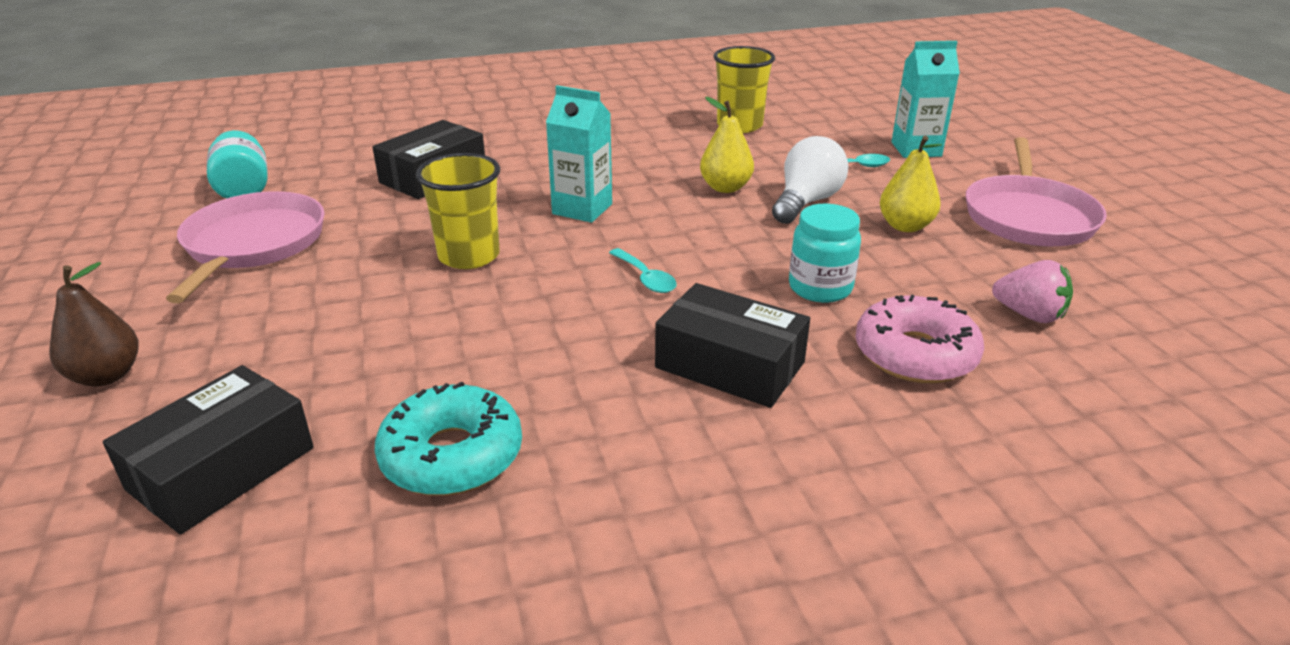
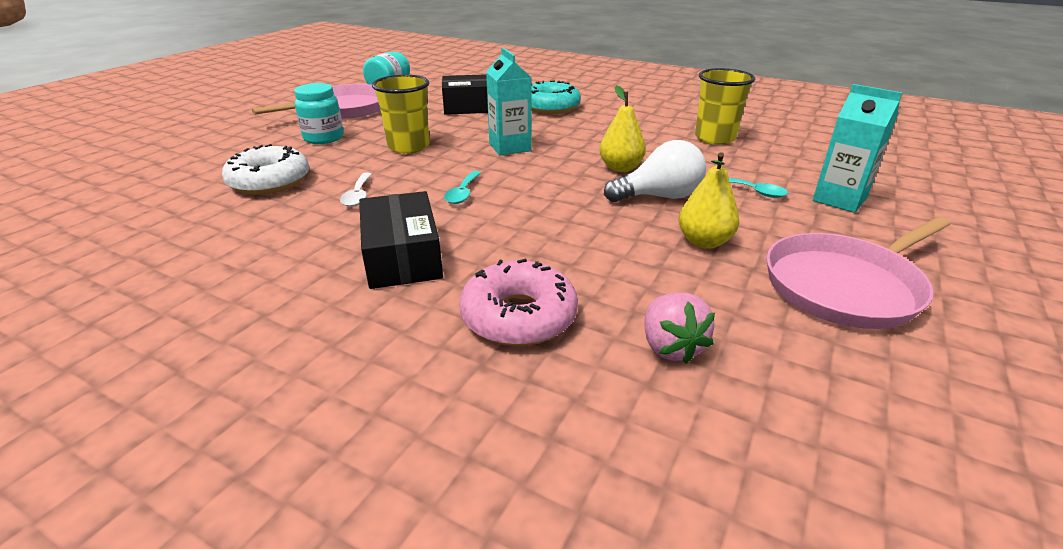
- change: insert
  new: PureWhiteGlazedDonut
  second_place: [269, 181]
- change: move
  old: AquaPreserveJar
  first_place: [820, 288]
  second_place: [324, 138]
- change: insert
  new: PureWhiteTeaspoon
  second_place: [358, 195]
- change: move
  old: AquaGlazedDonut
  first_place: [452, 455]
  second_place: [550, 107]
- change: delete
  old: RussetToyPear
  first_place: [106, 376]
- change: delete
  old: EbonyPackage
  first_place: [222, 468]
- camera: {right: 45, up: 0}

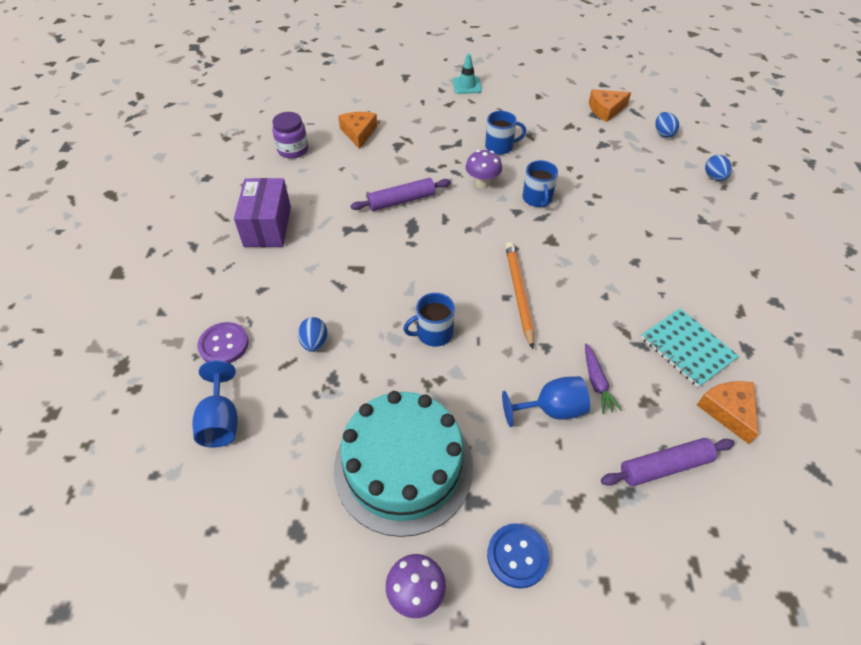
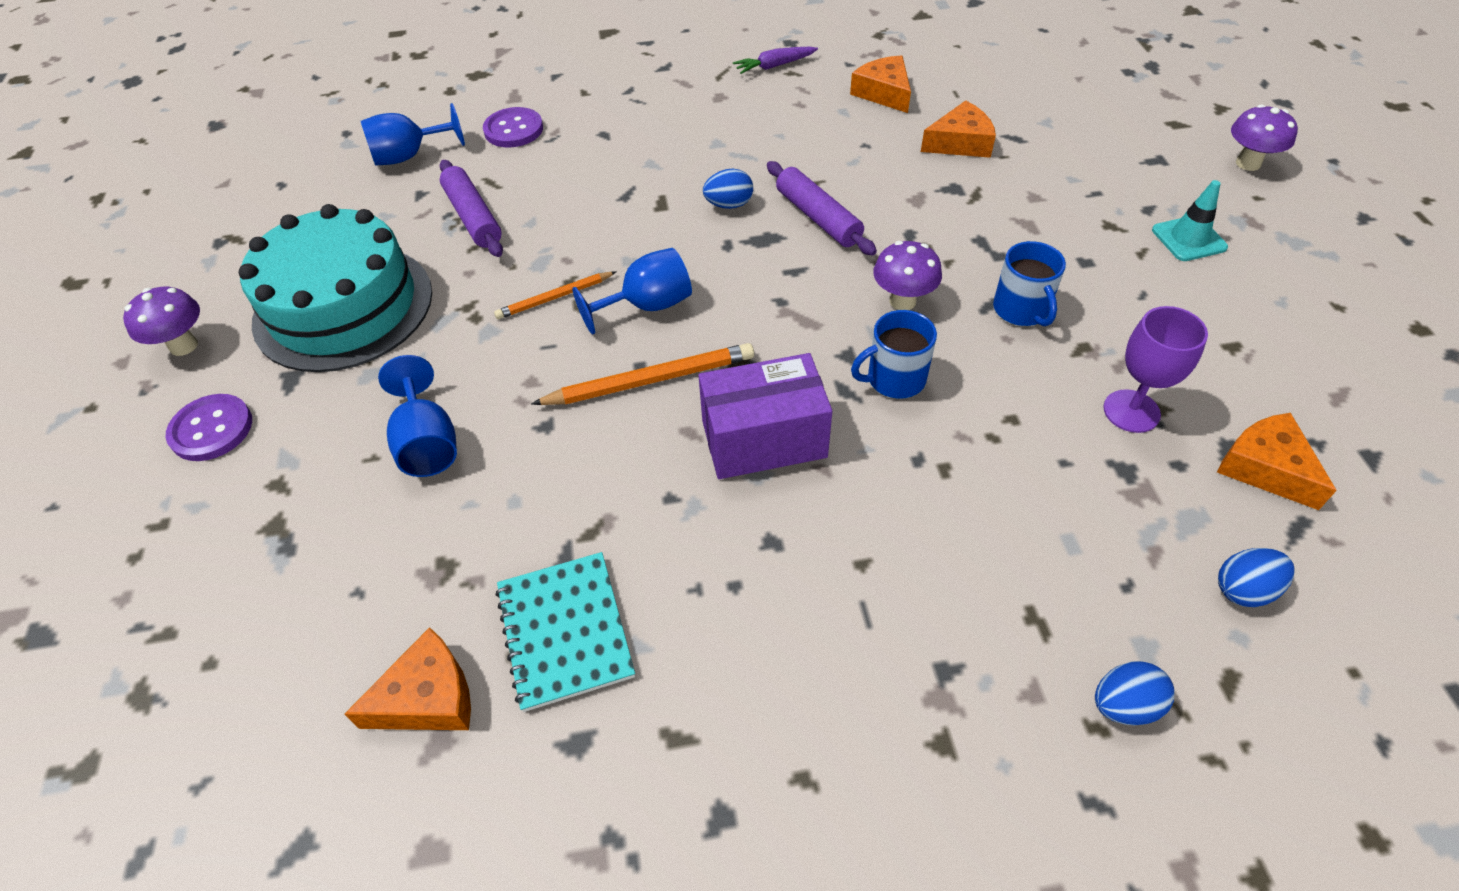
- change: recolor
  old: RoyalBlueShirtButton
  new: RoyalPurpleShirtButton
  first_place: [517, 556]
  second_place: [211, 429]
- change: move
  old: RoyalPurpleRollingPin
  first_place: [665, 466]
  second_place: [473, 217]
- change: replace
  old: RoyalBlueCoffeeMug
  new: BrightOrangeLeadPencil
  first_place: [433, 333]
  second_place: [555, 298]
- change: rotate
  old: AquaExerciseBook
  first_place: [687, 348]
  second_place: [565, 631]
  degrees: -60
- change: insert
  new: RoyalBlueGoblet
  second_place: [647, 306]
- change: move
  old: RoyalPurplePackage
  first_place: [267, 226]
  second_place: [764, 439]
- change: move
  old: RoyalBlueEgg
  first_place: [314, 342]
  second_place: [729, 205]
- change: move
  old: RoyalPurpleCarrot
  first_place: [596, 382]
  second_place: [774, 66]
- change: replace
  old: RoyalPurplePreserveJar
  new: BrightOrangePieceOfCheese
  first_place: [293, 150]
  second_place: [883, 93]
- change: insert
  new: RoyalPurpleGoblet
  second_place: [1131, 411]
- change: insert
  new: RoyalPurpleFungus
  second_place: [1248, 163]
- camera: {right: 80, up: 0}

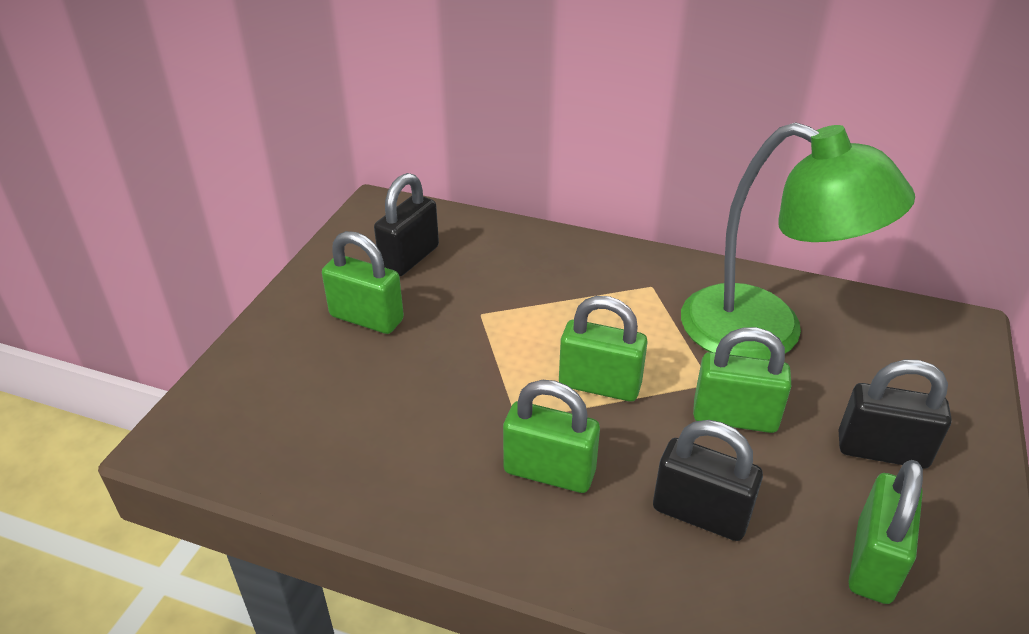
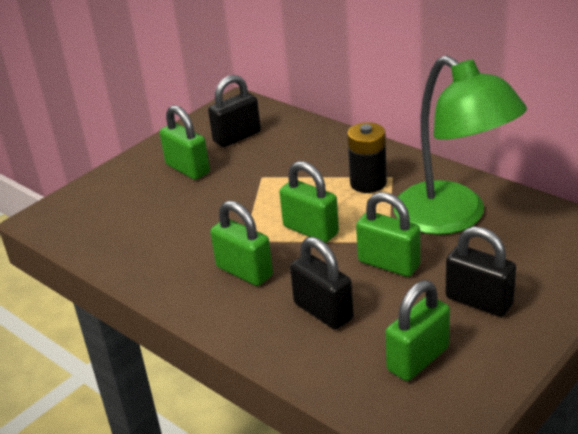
- change: insert
  new: EbonyPowerCell
  second_place: [368, 183]
- camera: {right: 25, up: -5}

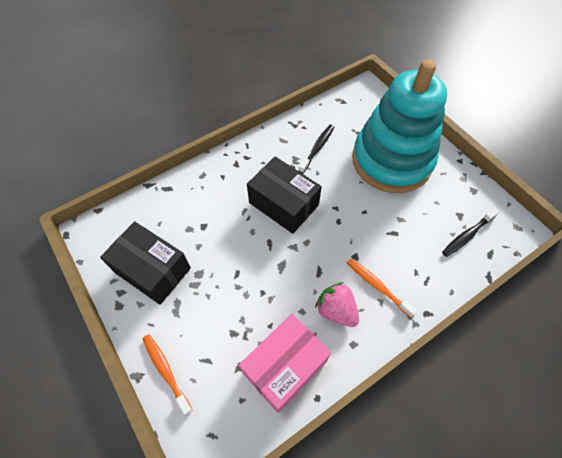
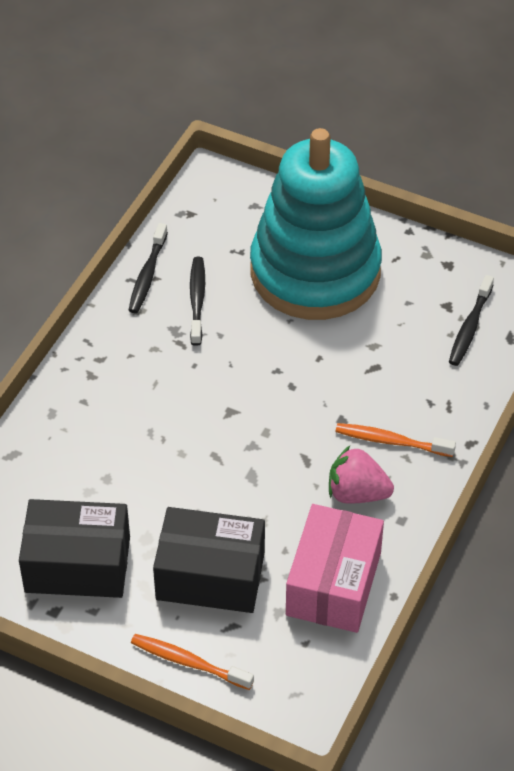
- change: insert
  new: EbonyToothbrush
  second_place: [147, 275]
- change: move
  old: EbonyPackage
  first_place: [283, 204]
  second_place: [210, 575]
- camera: {right: -30, up: -10}

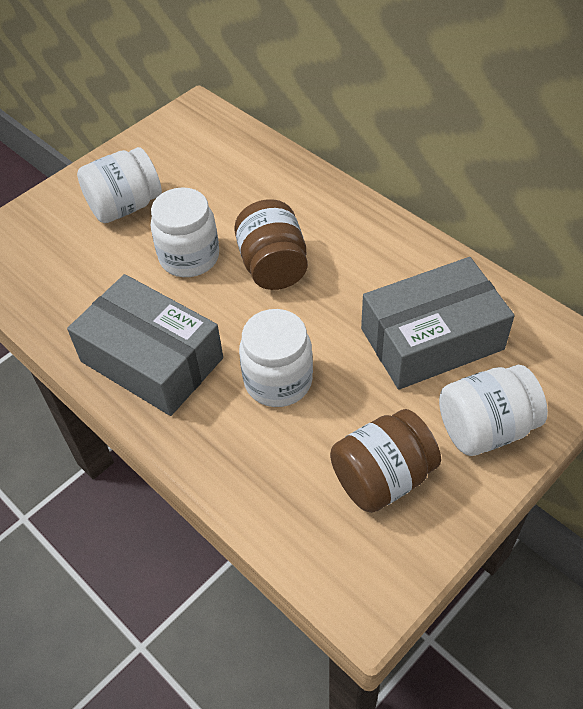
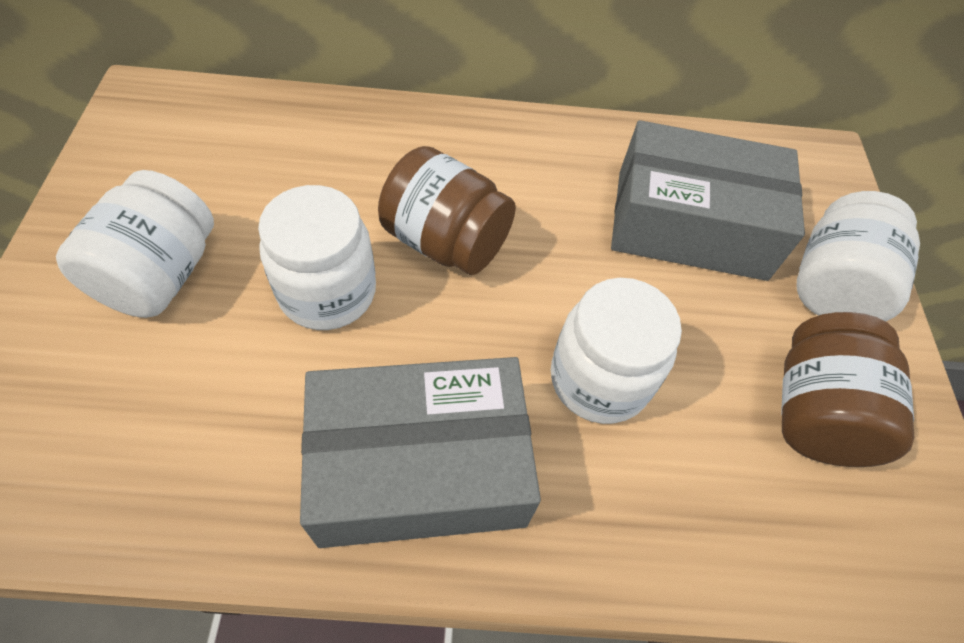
- change: rotate
  old: GrayPackage
  first_place: [432, 339]
  second_place: [690, 224]
  degrees: 75
- camera: {right: -50, up: 5}

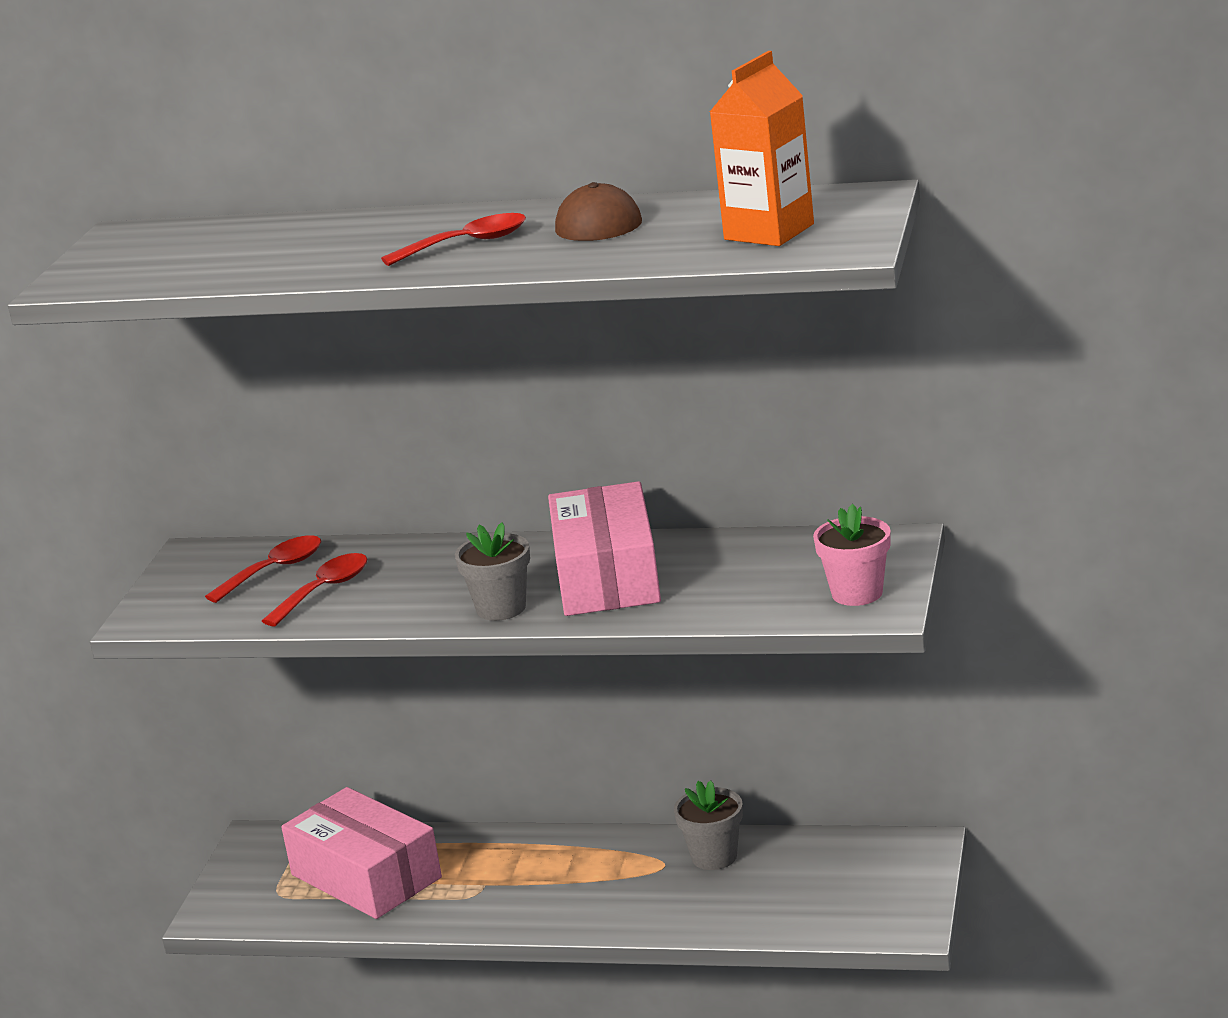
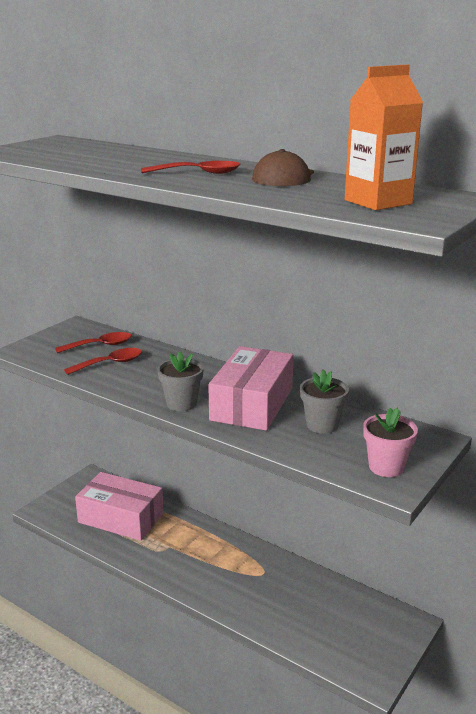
- change: rotate
  old: RosyPackage
  first_place: [366, 876]
  second_place: [121, 518]
  degrees: -45
- change: move
  old: GrayFlowerPot
  first_place: [714, 857]
  second_place: [322, 425]
- camera: {right: 20, up: 0}

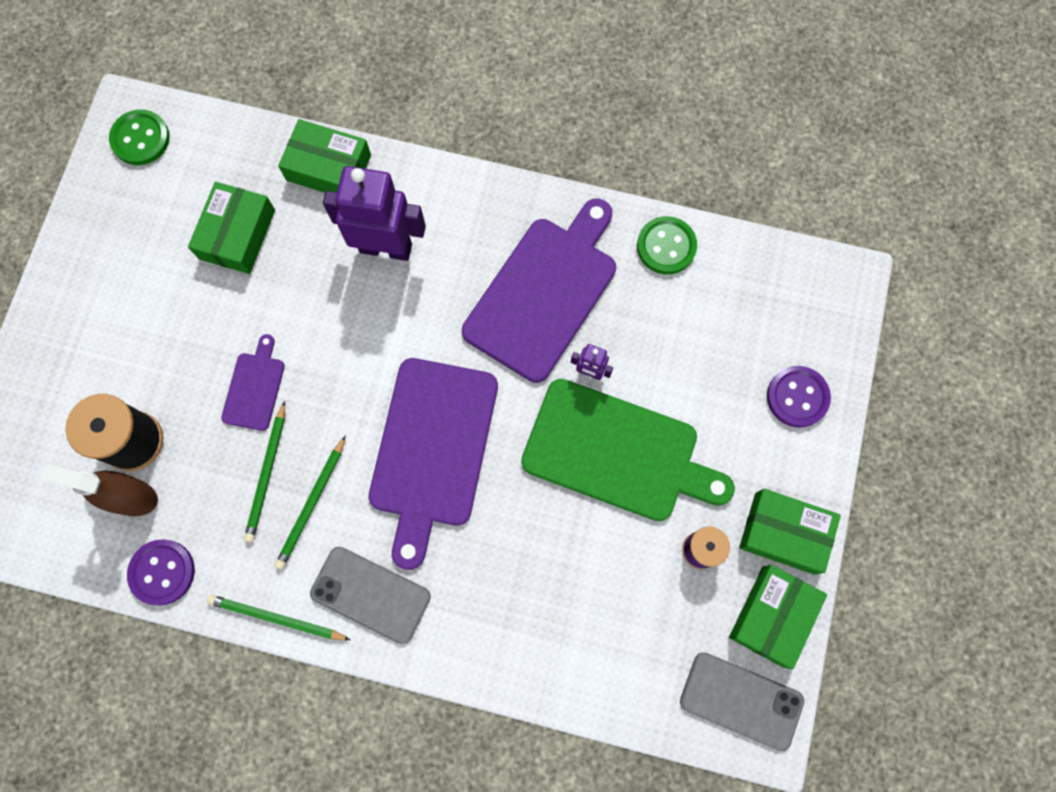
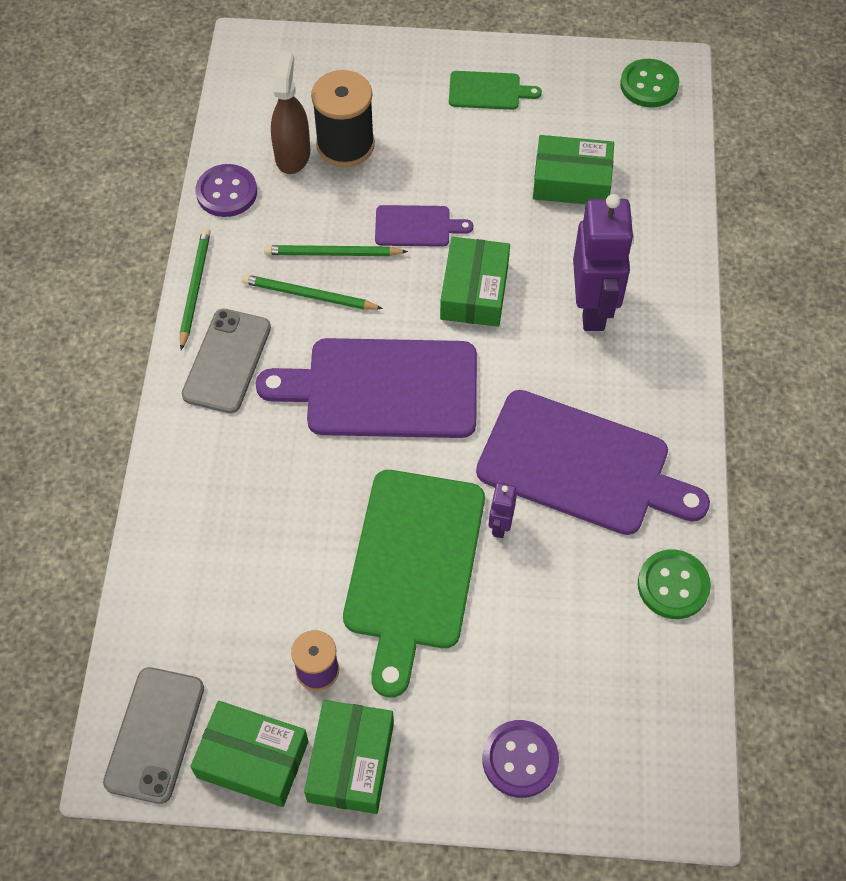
- change: move
  old: EmeraldPackage
  first_place: [328, 167]
  second_place: [474, 291]
- change: insert
  new: EmeraldBreadBoard
  second_place: [488, 91]
- camera: {right: 80, up: -15}

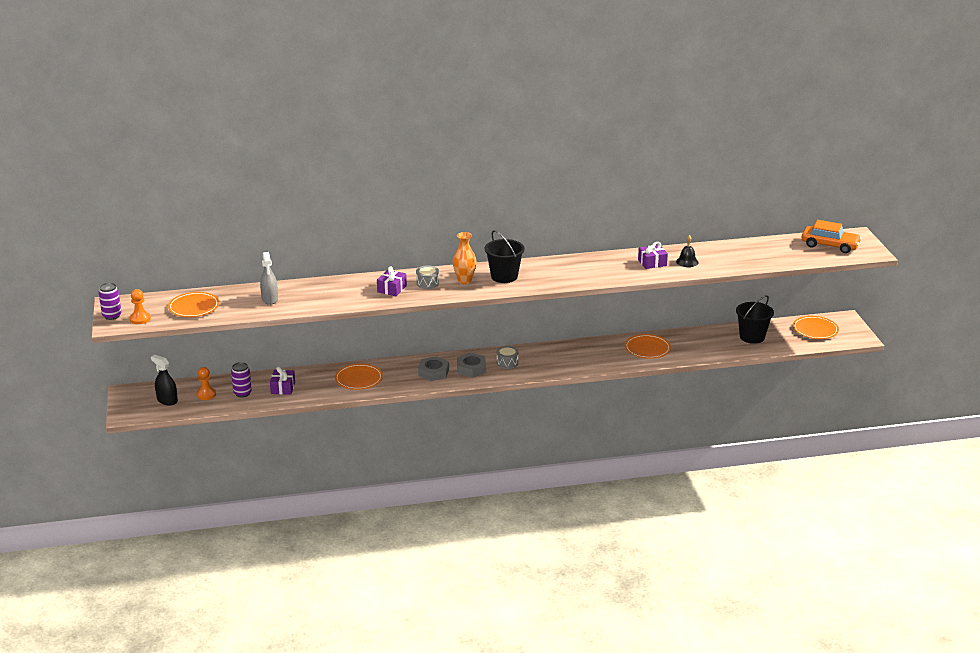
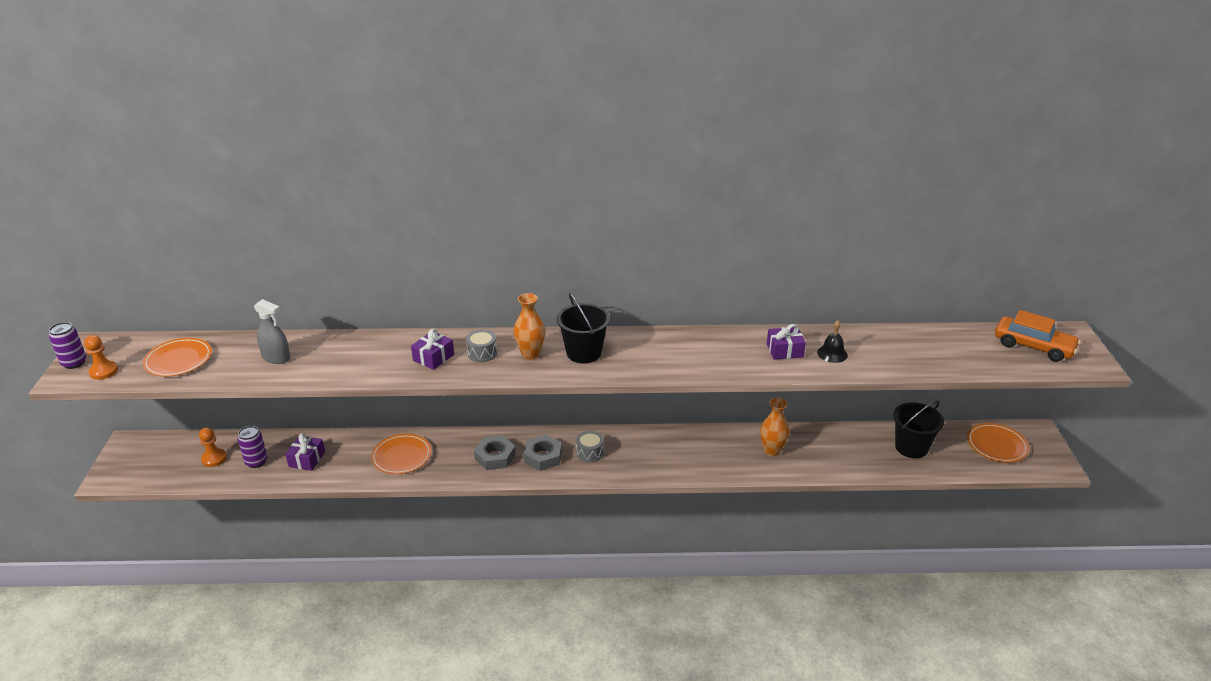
- change: rotate
  old: GraySprayCleaner
  first_place: [270, 299]
  second_place: [276, 357]
  degrees: -60
- change: replace
  old: BrightOrangePlate
  new: BrightOrangeTallVase
  first_place: [647, 349]
  second_place: [772, 451]
- change: delete
  old: EbonySprayCleaner
  first_place: [167, 400]
- camera: {right: 10, up: 5}

